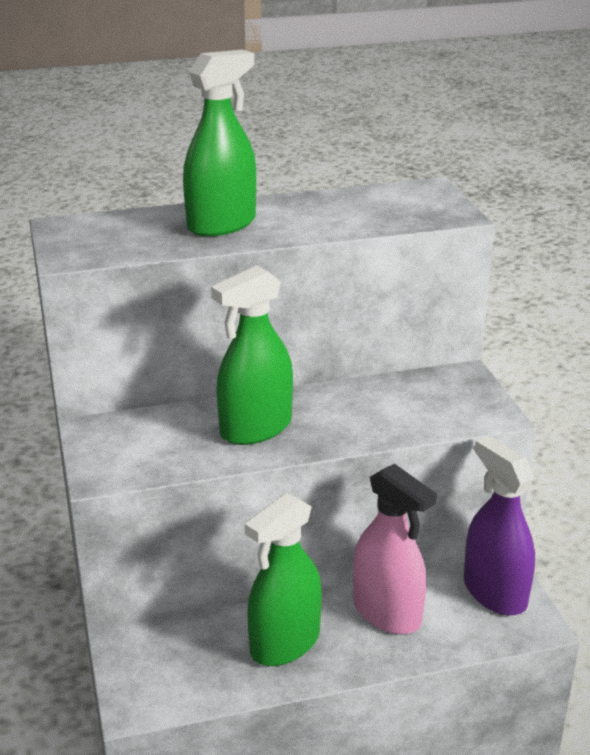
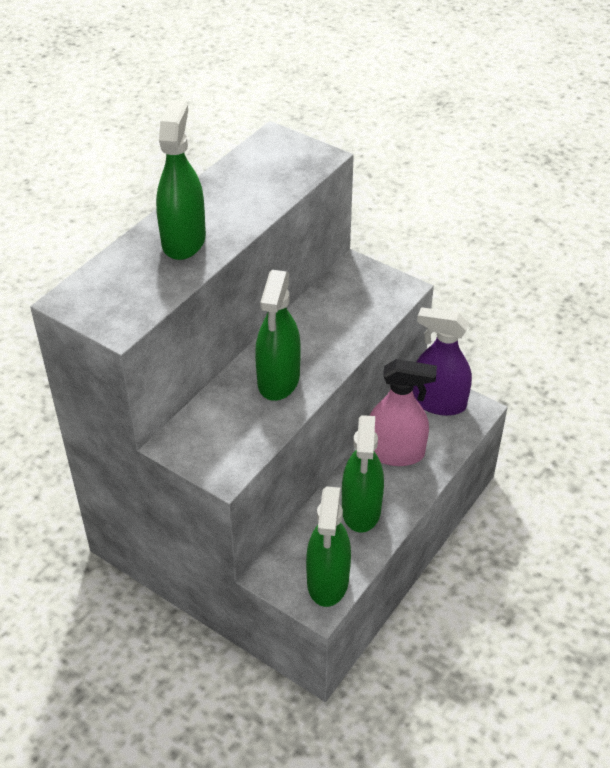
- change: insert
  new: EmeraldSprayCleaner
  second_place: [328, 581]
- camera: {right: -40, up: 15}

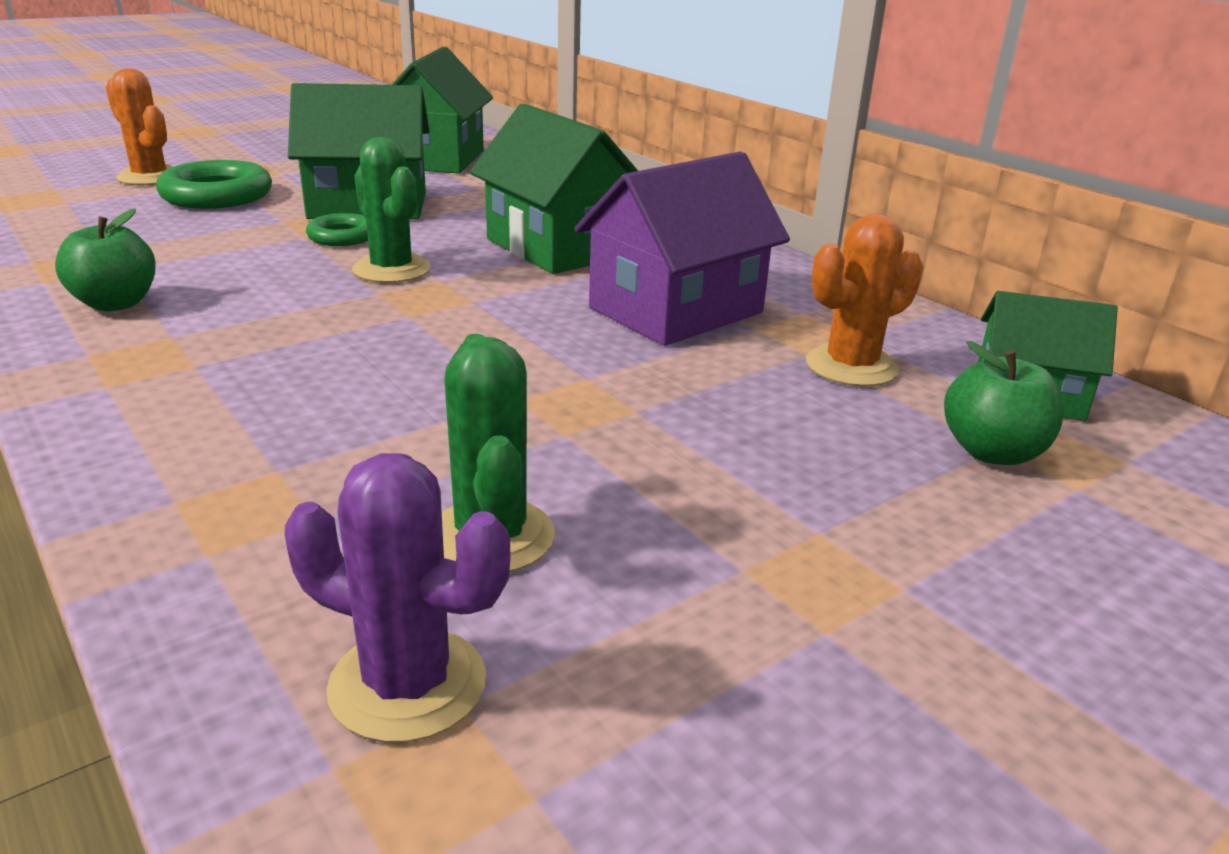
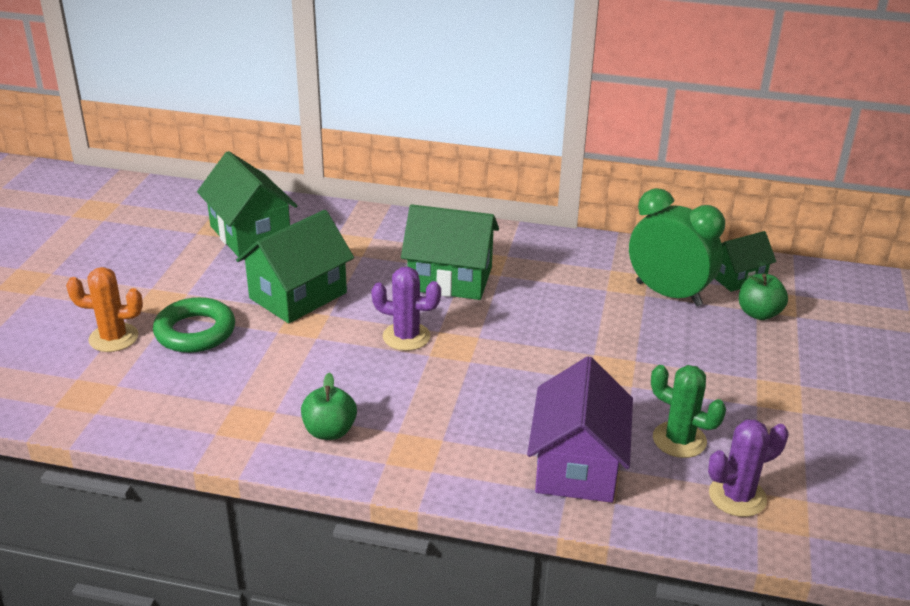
- change: recolor
  old: EmeraldPricklyPlant
  new: RoyalPurplePricklyPlant
  first_place: [391, 269]
  second_place: [406, 337]
- change: move
  old: RoyalPurpleHouse
  first_place: [676, 310]
  second_place: [577, 465]
- change: replace
  old: BrightOrangePricklyPlant
  new: EmeraldBedsideClock
  first_place: [851, 366]
  second_place: [668, 294]
- change: delete
  old: EmeraldTorus
  first_place: [342, 237]
- camera: {right: -40, up: 5}

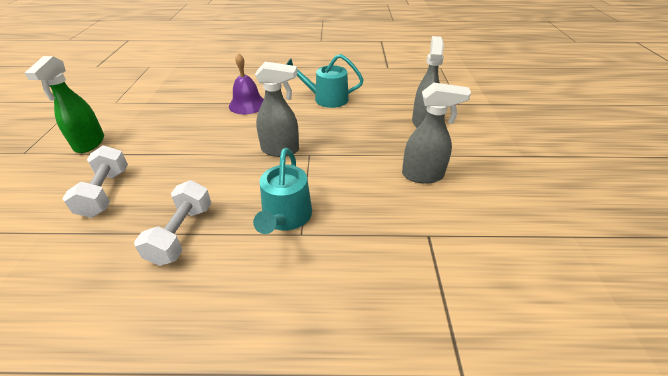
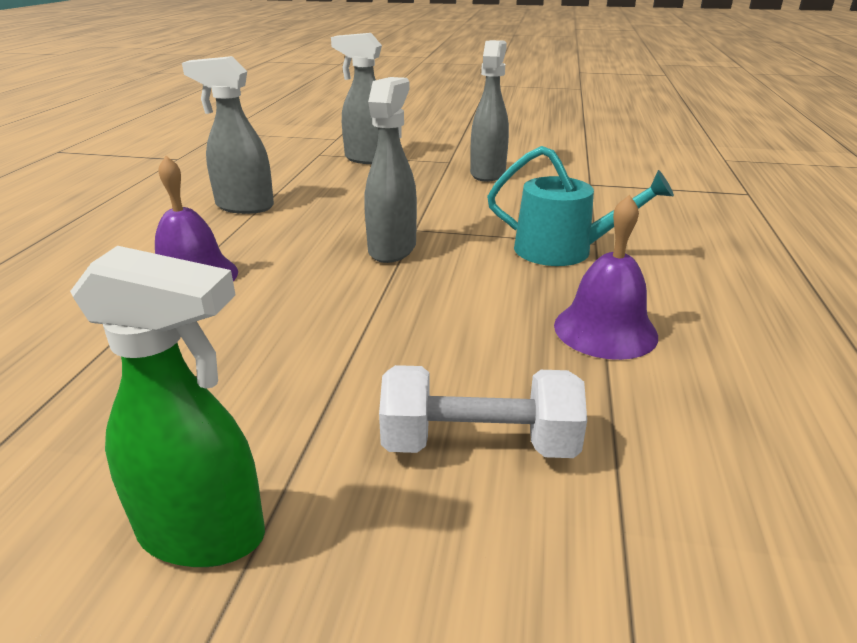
- change: replace
  old: AquaWateringCan
  new: GraySprayCleaner
  first_place: [326, 99]
  second_place: [244, 206]
- change: replace
  old: PureWhiteHandWeight
  new: RoyalPurpleHandBell
  first_place: [182, 234]
  second_place: [605, 330]
- camera: {right: -80, up: -10}

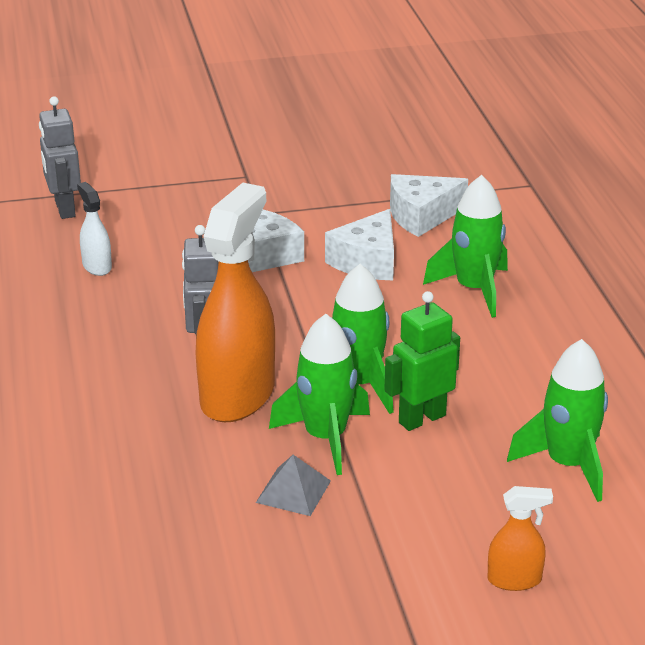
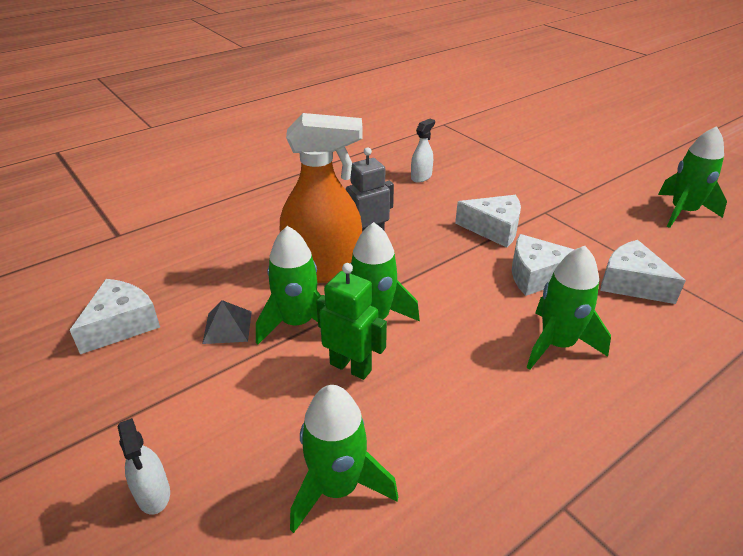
- change: insert
  new: PureWhitePieceOfCheese
  second_place: [122, 325]
- change: recolor
  old: BrightOrangeSprayCleaner
  new: PureWhiteSprayCleaner
  first_place: [514, 580]
  second_place: [153, 494]
- change: insert
  new: EmeraldRocket
  second_place: [682, 212]
- change: delete
  old: GrayRobotFigure
  first_place: [64, 209]
- camera: {right: 65, up: 5}

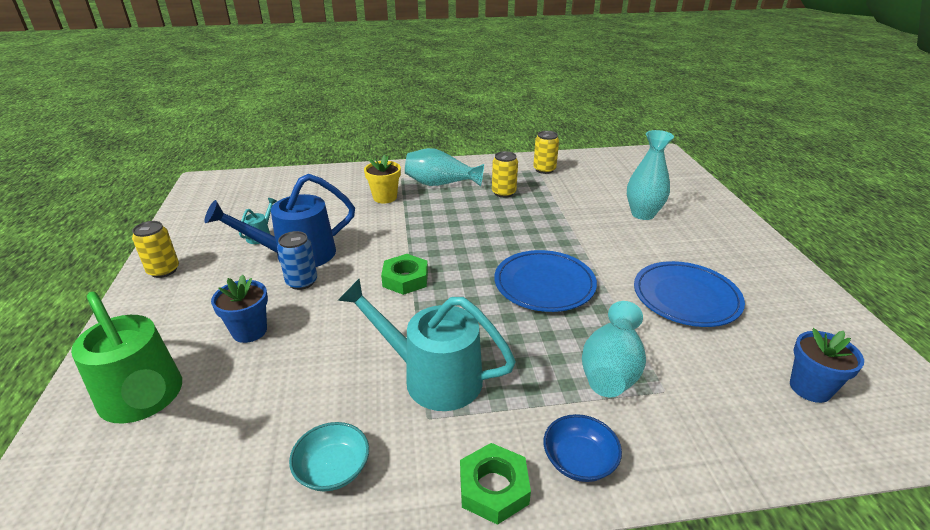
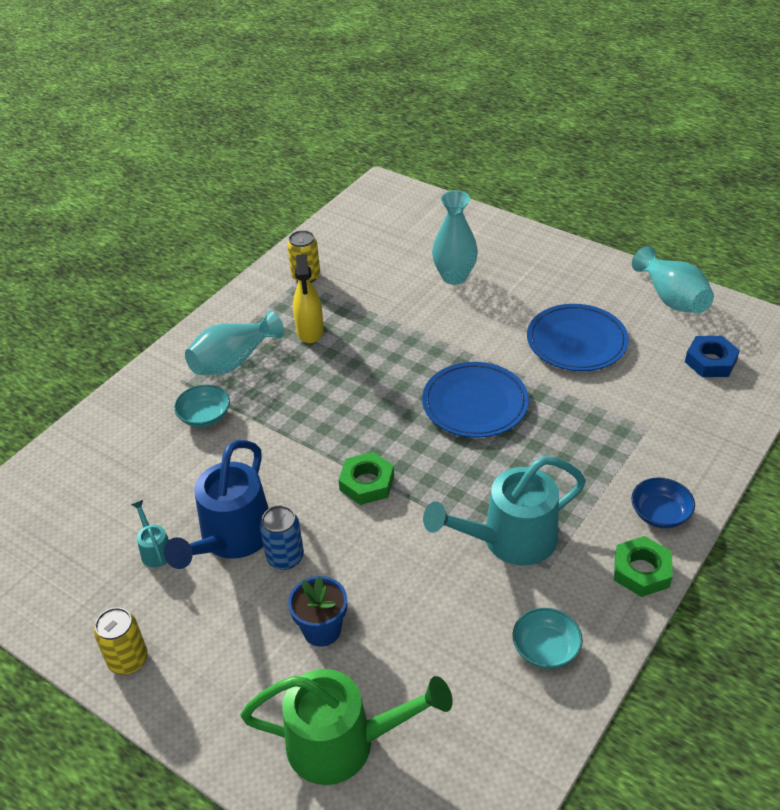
- change: replace
  old: BrightYellowFlowerPot
  new: AquaServingBowl
  first_place: [385, 197]
  second_place: [205, 416]
- change: replace
  old: BrightYellowCan
  new: BrightYellowSprayCleaner
  first_place: [503, 193]
  second_place: [310, 331]
- change: move
  old: AquaTallVase
  first_place: [611, 369]
  second_place: [672, 298]
- change: replace
  old: RoyalBlueFlowerPot
  new: RoyalBlueHexNut
  first_place: [810, 388]
  second_place: [710, 361]
- camera: {right: -45, up: 10}

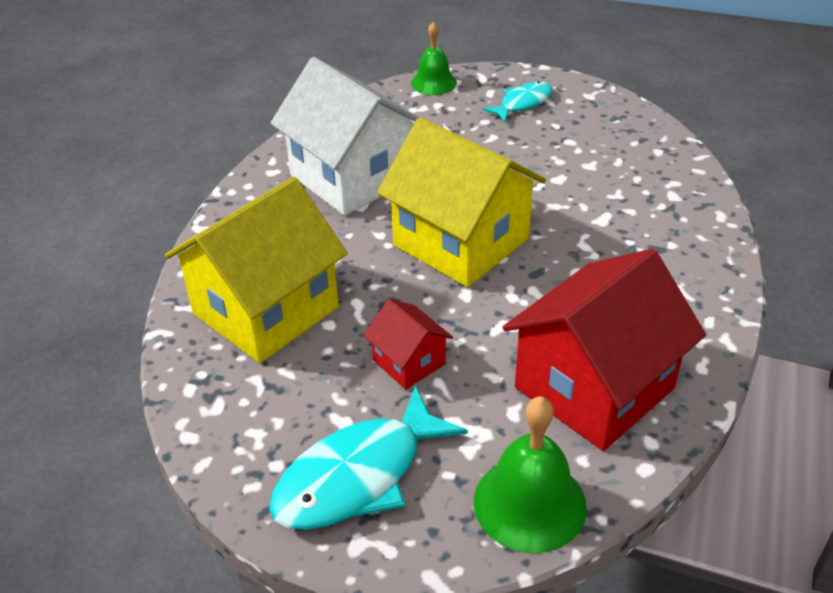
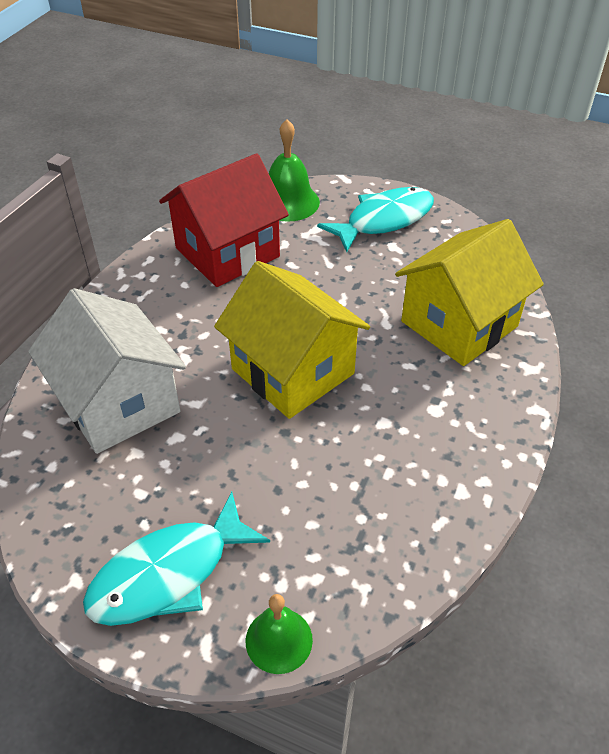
- change: move
  old: PureWhiteHouse
  first_place: [352, 177]
  second_place: [119, 403]
- change: resize
  old: AquaFish
  first_place: [523, 103]
  second_place: [168, 574]
  factor: 1.76
- change: delete
  old: CrimsonHouse
  first_place: [409, 362]
- camera: {right: -175, up: 5}

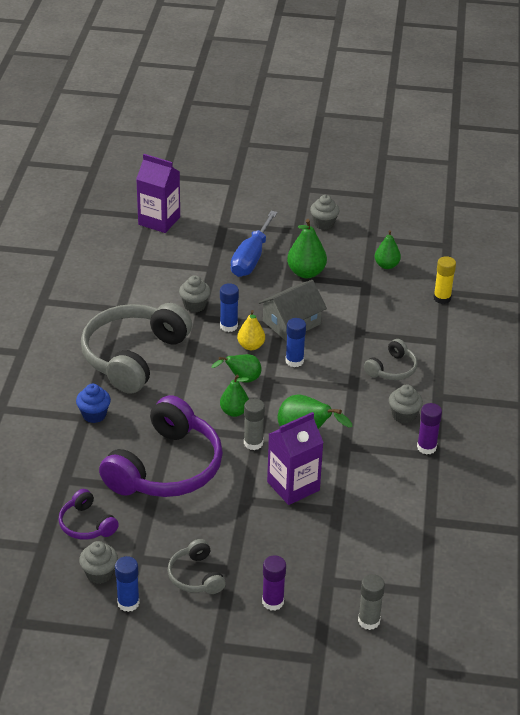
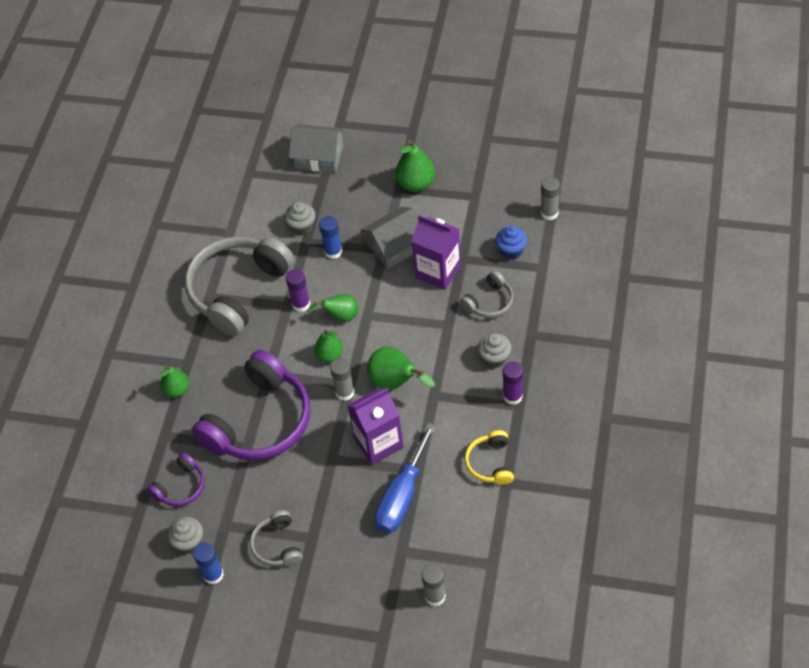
- change: rotate
  old: RoyalPurpleOverEarHeadphones
  first_place: [86, 524]
  second_place: [181, 487]
  degrees: -105
- change: move
  old: EmeraldToyPear
  first_place: [386, 265]
  second_place: [177, 390]
- change: move
  old: RoyalPurpleGlueStick
  first_place: [273, 602]
  second_place: [301, 304]
- change: insert
  new: GrayHouse
  second_place: [319, 157]
- change: move
  old: RoyalBlueFlatScrewdriver
  first_place: [251, 258]
  second_place: [402, 496]
- change: move
  old: RoyalPurpleMilkCarton
  first_place: [159, 221]
  second_place: [438, 272]
- change: insert
  new: BrightYellowOverEarHeadphones
  second_place: [491, 463]
- change: move
  old: RoyalBlueFairyCake
  first_place: [94, 415]
  second_place: [511, 251]
- change: recolor
  old: BrightYellowGlueStick
  new: GrayGlueStick
  first_place: [442, 298]
  second_place: [549, 213]
- change: delete
  old: BrightYellowToyPear
  first_place: [251, 346]
- change: delete
  old: RoyalBlueGlueStick
  first_place: [294, 361]
- change: delete
  old: GrayFairyCake
  first_place: [324, 224]
- camera: {right: 10, up: 15}

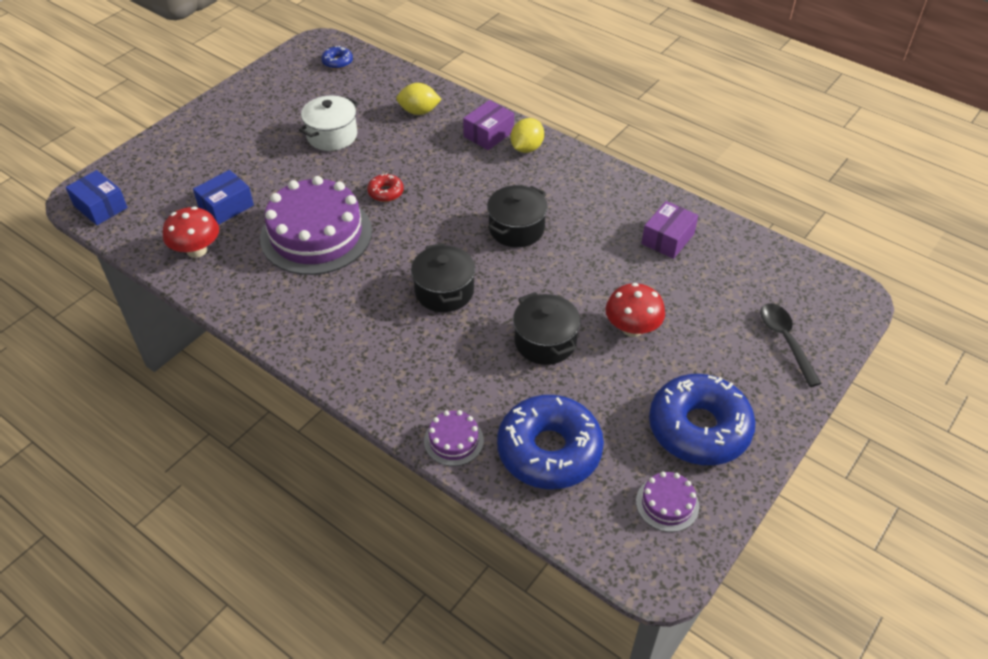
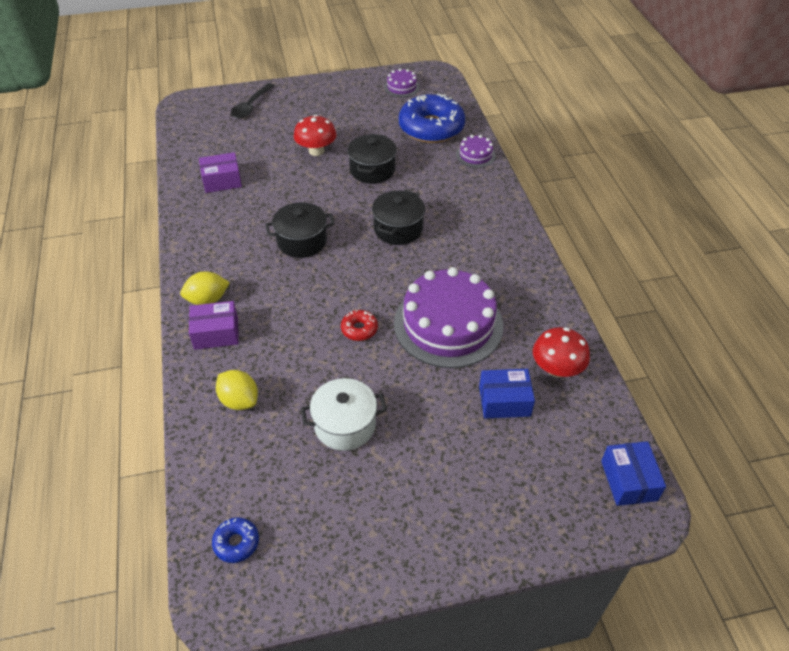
- change: delete
  old: RoyalBlueGlazedDonut
  first_place: [699, 428]
- camera: {right: -140, up: 0}

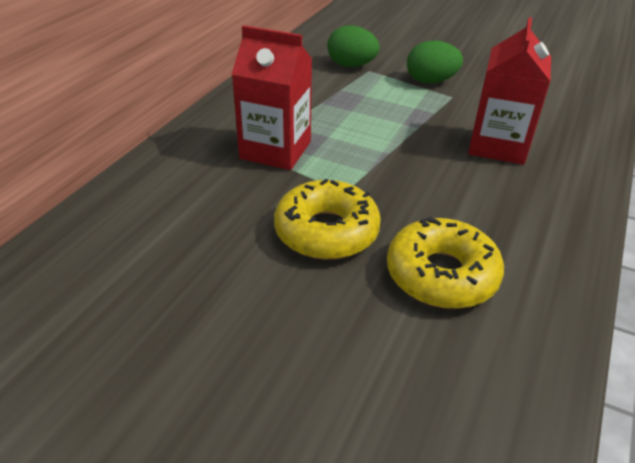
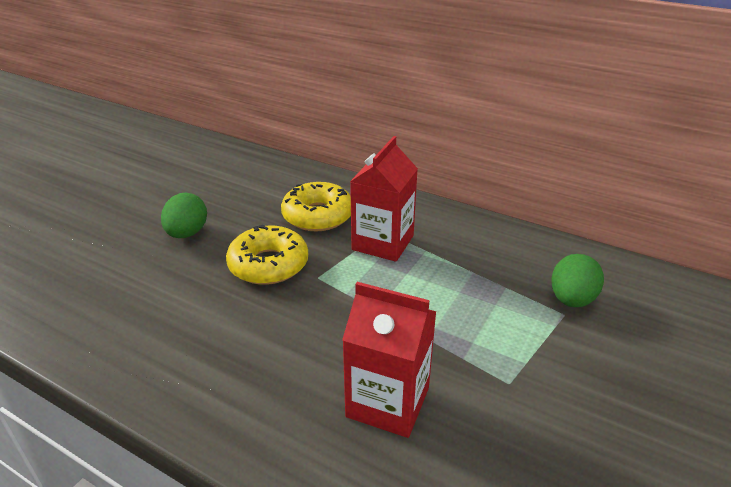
- change: move
  old: EmeraldEgg
  first_place: [430, 81]
  second_place: [187, 233]
- change: move
  old: BrightYellowGlazedDonut
  first_place: [441, 274]
  second_place: [318, 215]
- camera: {right: 95, up: -5}

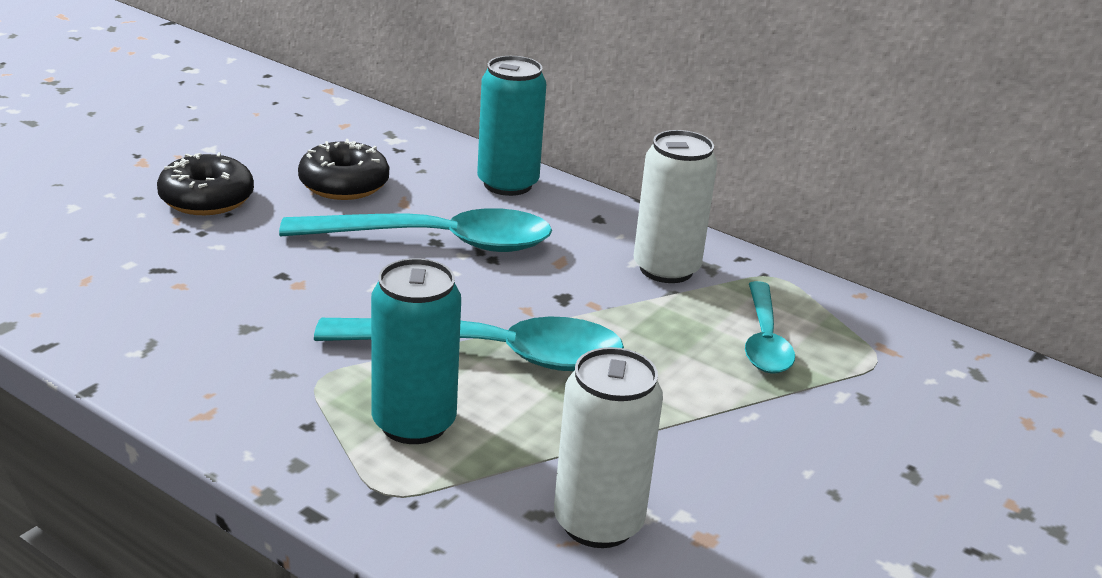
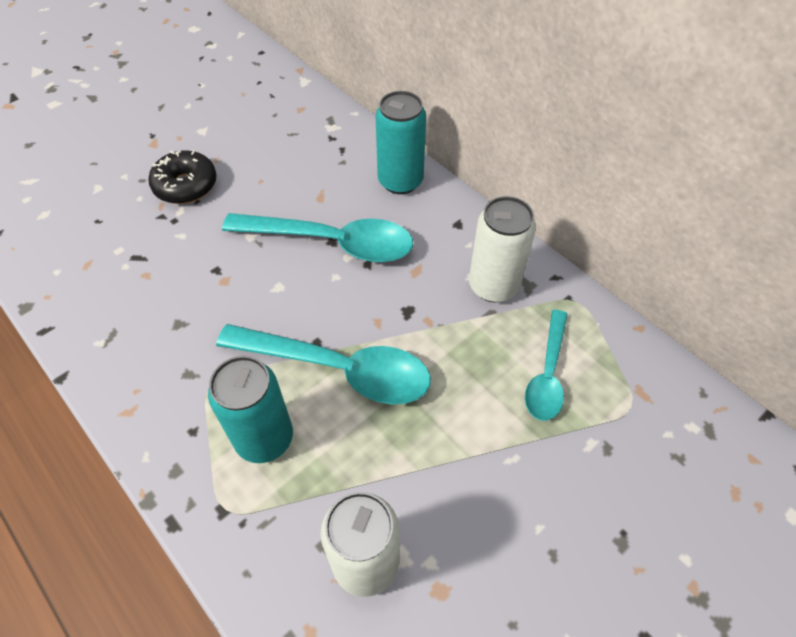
- change: delete
  old: EbonyGlazedDonut
  first_place: [344, 185]
- camera: {right: 15, up: 25}

